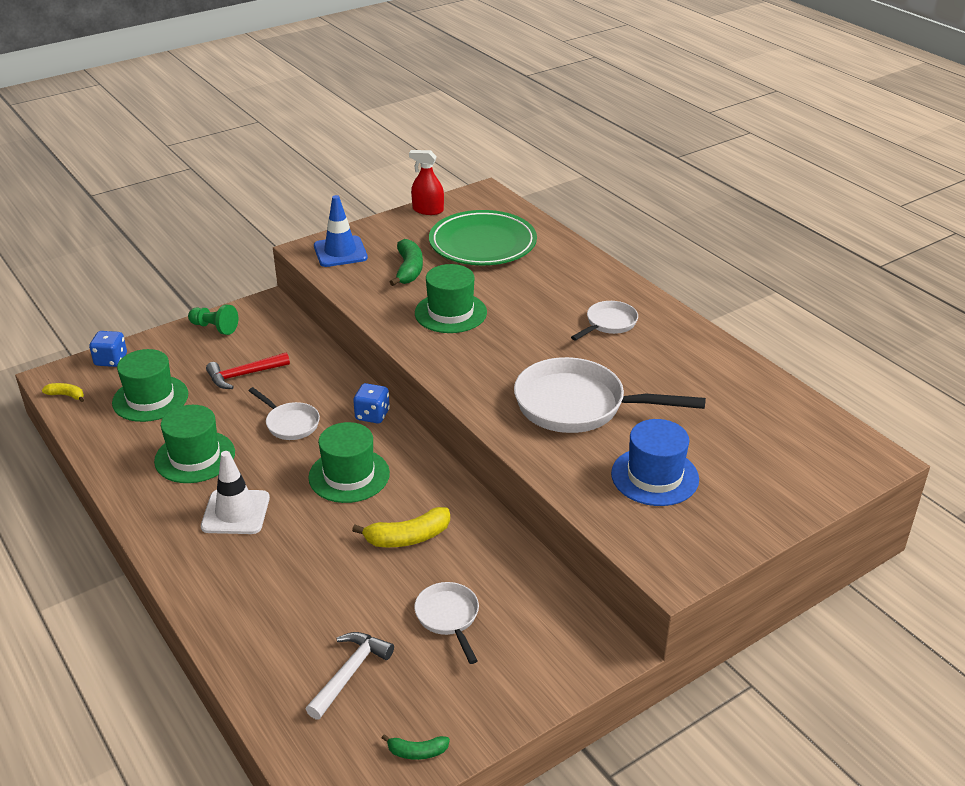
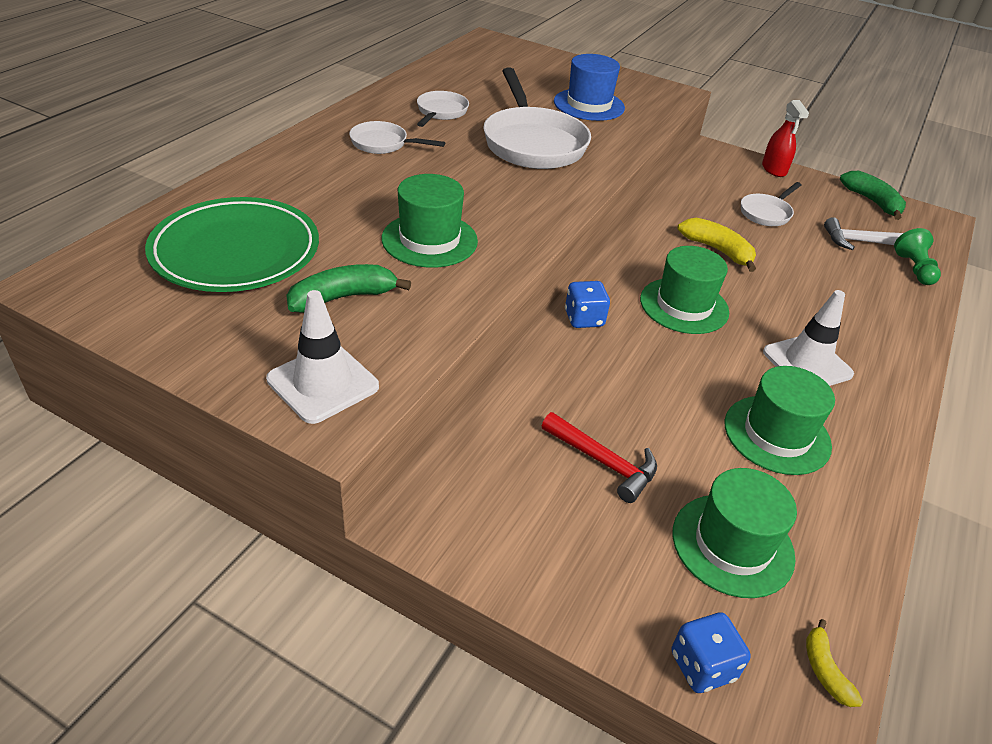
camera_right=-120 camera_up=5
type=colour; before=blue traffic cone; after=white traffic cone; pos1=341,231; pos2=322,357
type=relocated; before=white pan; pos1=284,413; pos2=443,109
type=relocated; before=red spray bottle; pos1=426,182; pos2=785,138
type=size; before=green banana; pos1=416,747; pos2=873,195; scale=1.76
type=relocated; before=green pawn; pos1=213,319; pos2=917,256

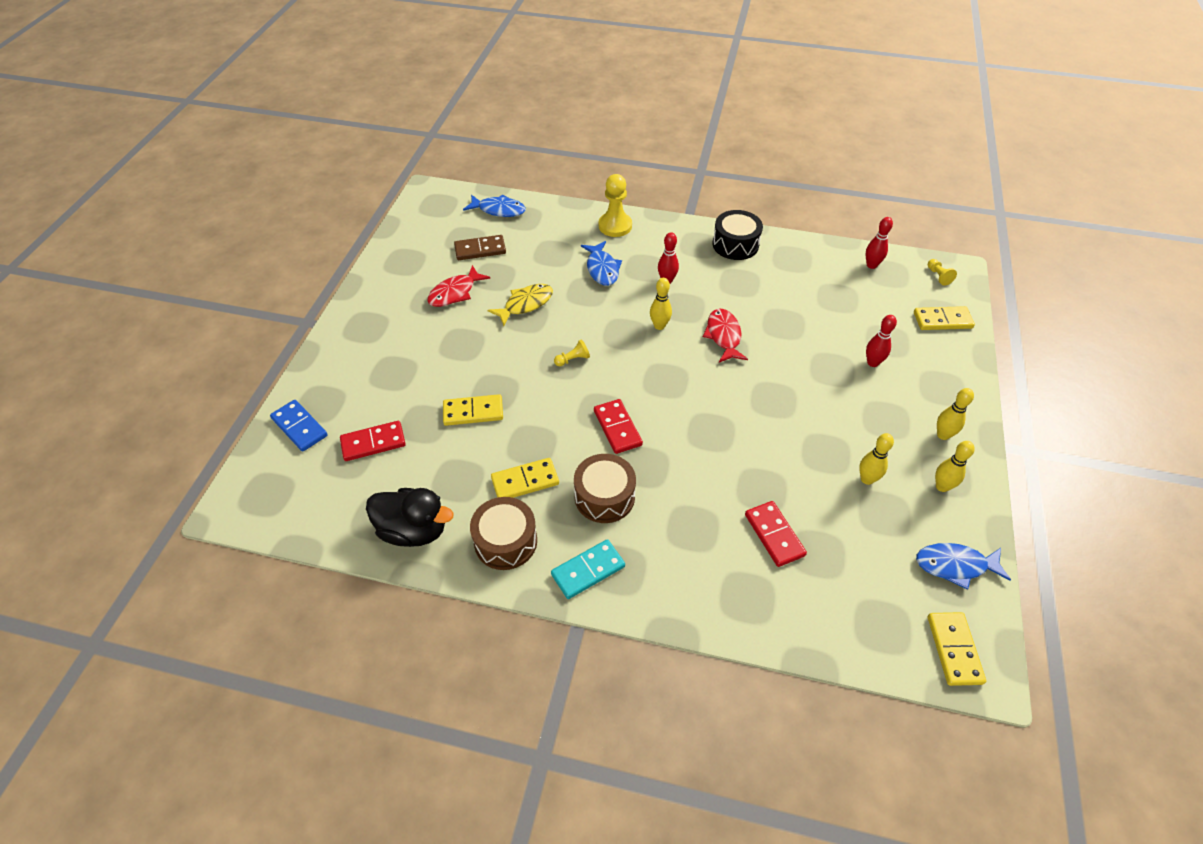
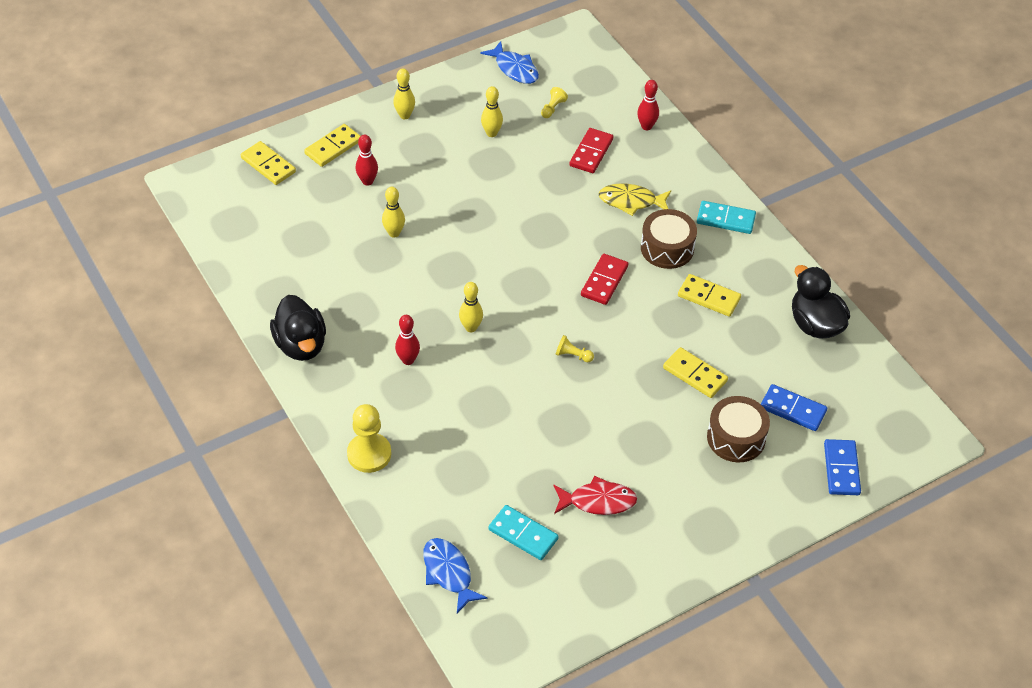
camera_right=-135 camera_up=0
type=exchanged; before=black drum; after=black duck; pos1=738,235; pos2=298,328
type=relocated; before=yellow domino; pos1=957,649; pos2=332,145
type=relocated; before=yellow bowling pin; pos1=955,466; pos2=393,212
type=colour; before=brown domino; after=turquoise domino; pos1=480,247; pos2=524,532
type=relocated; before=yellow pawn; pos1=942,272; pos2=554,102
type=relocated; before=yellow fish; pos1=520,305; pos2=634,199
type=relocated; before=red bowling pin; pos1=879,243; pos2=648,105
type=relocated; before=brown drum; pos1=503,533; pos2=738,429
type=colour; before=red domino; after=blue domino; pos1=373,441; pos2=794,407
type=missing; before=blue fish; pos1=601,263
type=missing; before=red fish; pos1=725,335

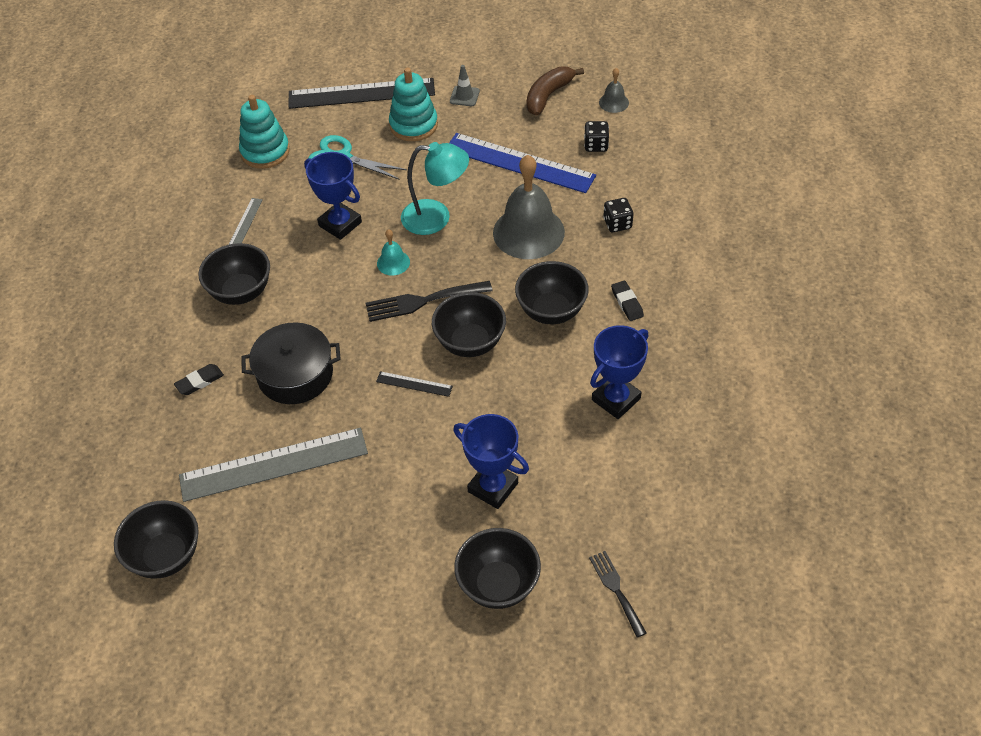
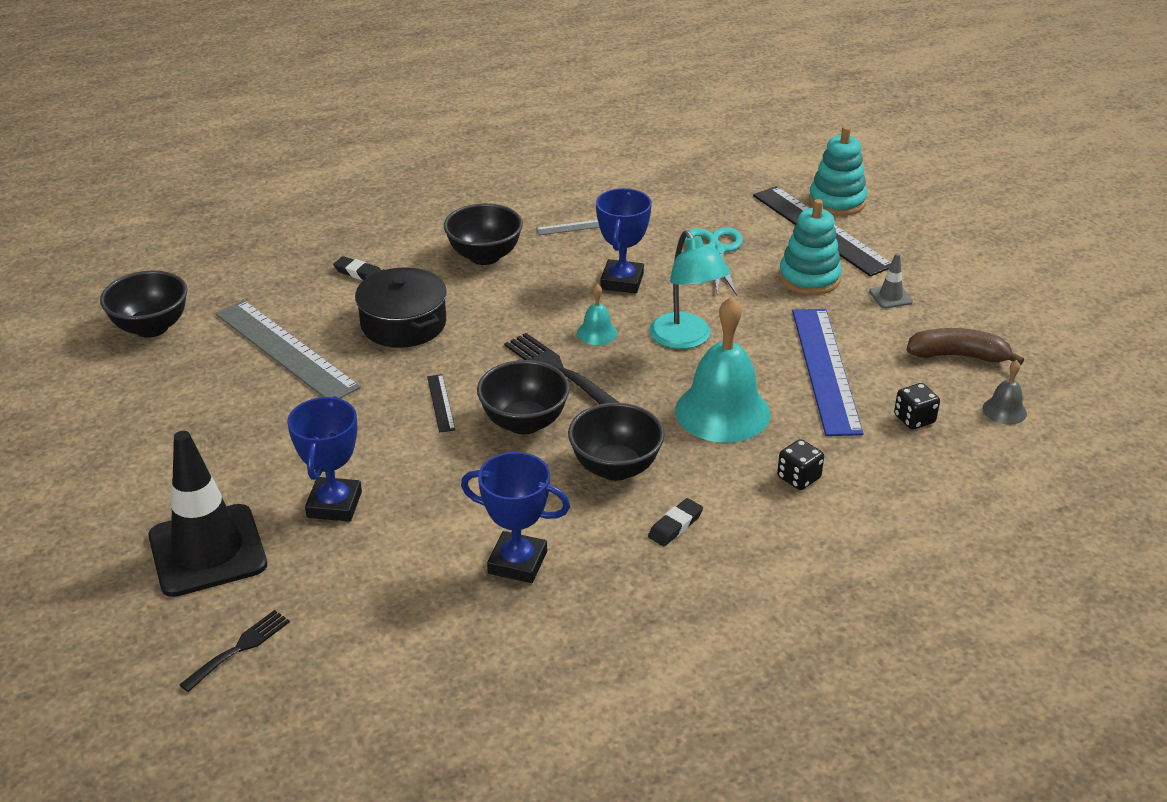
camera_right=60 camera_up=-15
type=exchanged; before=black bowl; after=black traffic cone; pos1=497,568; pos2=207,514
type=colour; before=grey bell; after=turquoise bell; pos1=529,207; pos2=723,369
type=relocated; before=turquoise stacking toy; pos1=264,132; pos2=838,171

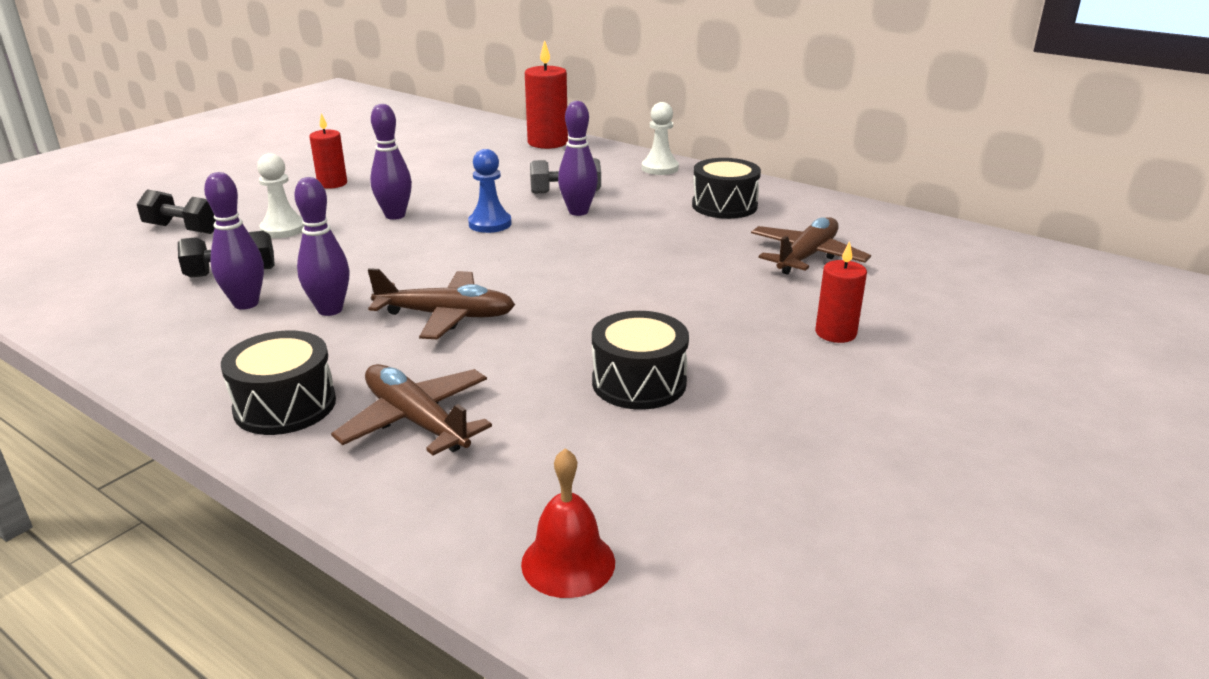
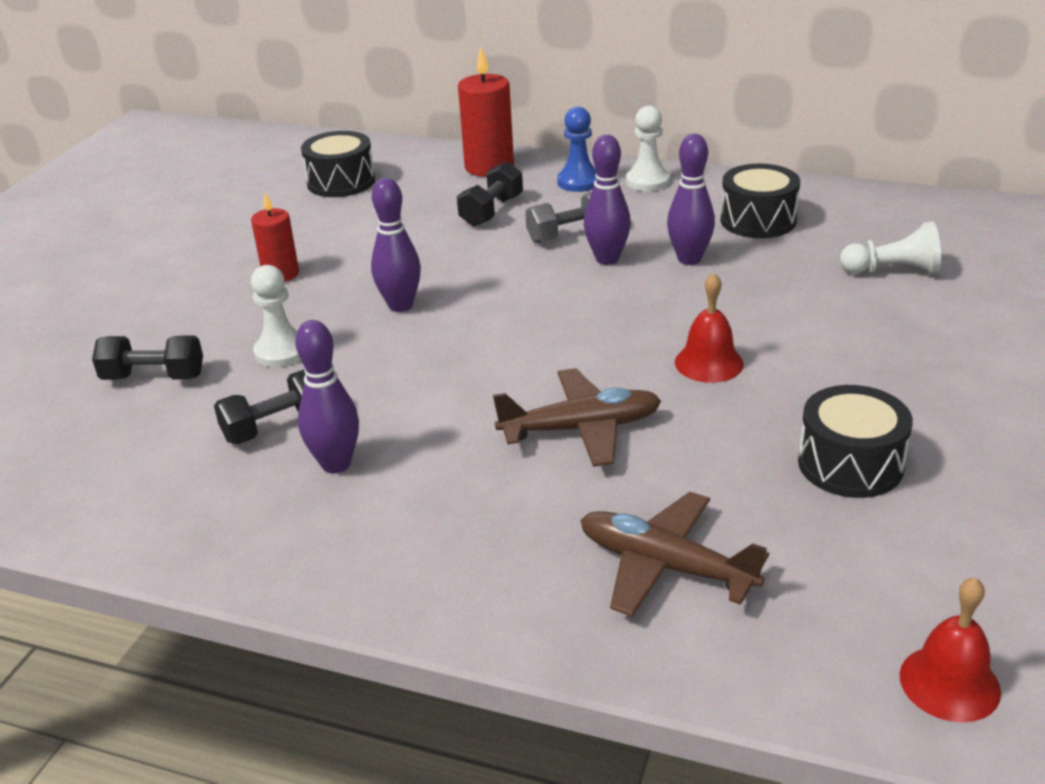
camera_right=-15 camera_up=5
type=relocated; before=black drum; pos1=278,383; pos2=338,164
type=appeared; after=black dumbbell; pos2=490,194
type=relocated; before=blue pawn; pos1=490,191; pos2=577,149
type=relocated; before=purple bowling pin; pos1=322,246; pos2=691,199
type=appeared; after=red bell; pos2=709,328
type=exchanged; before=brown plane; after=white pawn; pos1=811,246; pos2=890,247
type=missing; before=red candle; pos1=841,292

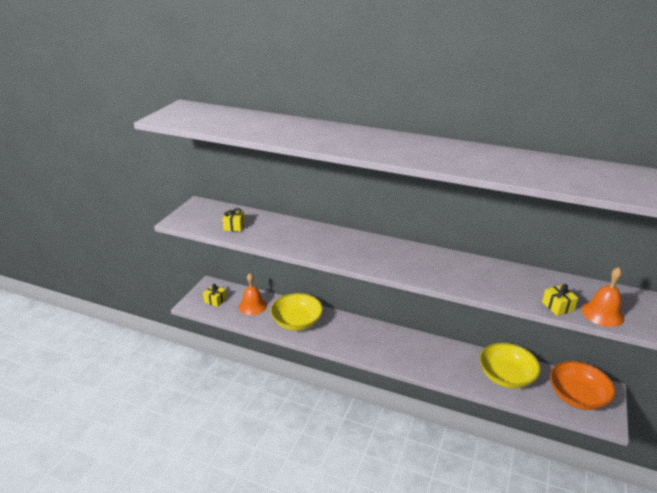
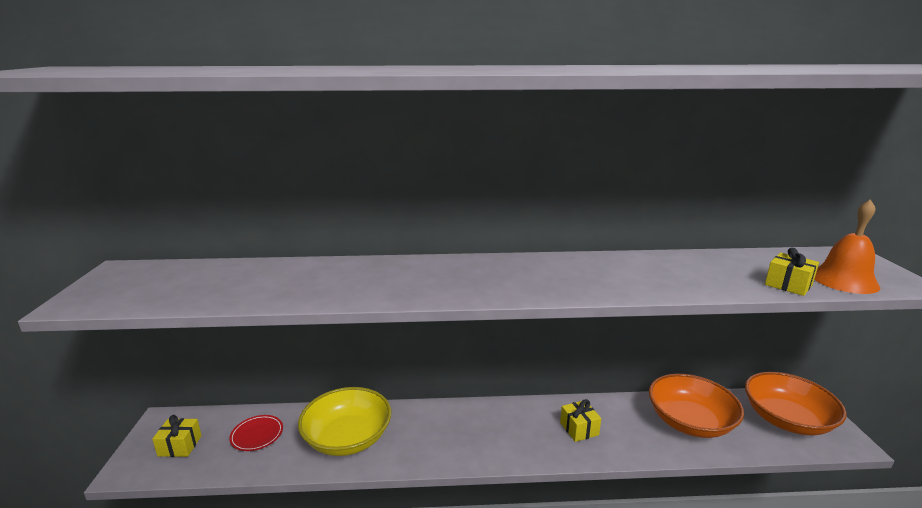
camera_right=-25 camera_up=-10
type=exchanged; before=orange bell; after=red plate; pos1=253,294; pos2=256,433
type=relocated; before=yellow gift; pos1=233,220; pos2=580,420
type=colour; before=yellow bowl; after=orange bowl; pos1=510,366; pos2=696,406

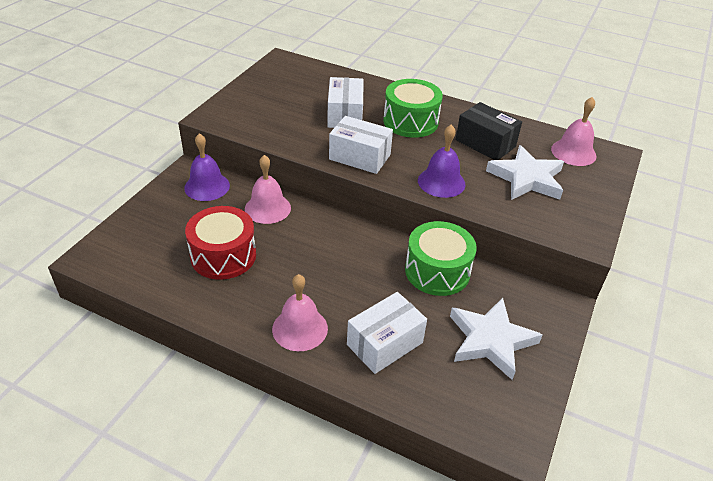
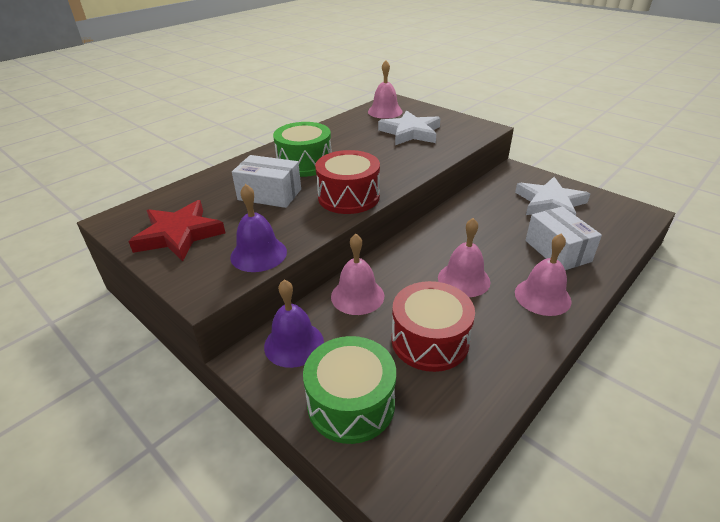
camera_right=-70 camera_up=-5
type=appeared; after=red star; pos2=176,230
type=relocated; before=purple bell; pos1=442,161; pos2=258,228
type=relocated; before=green drum; pos1=441,258; pos2=349,390
type=exchanged; before=white box; after=red drum; pos1=361,145; pos2=347,182
type=appeared; after=pink bell; pos2=464,257
type=missing; before=black box; pos1=489,131

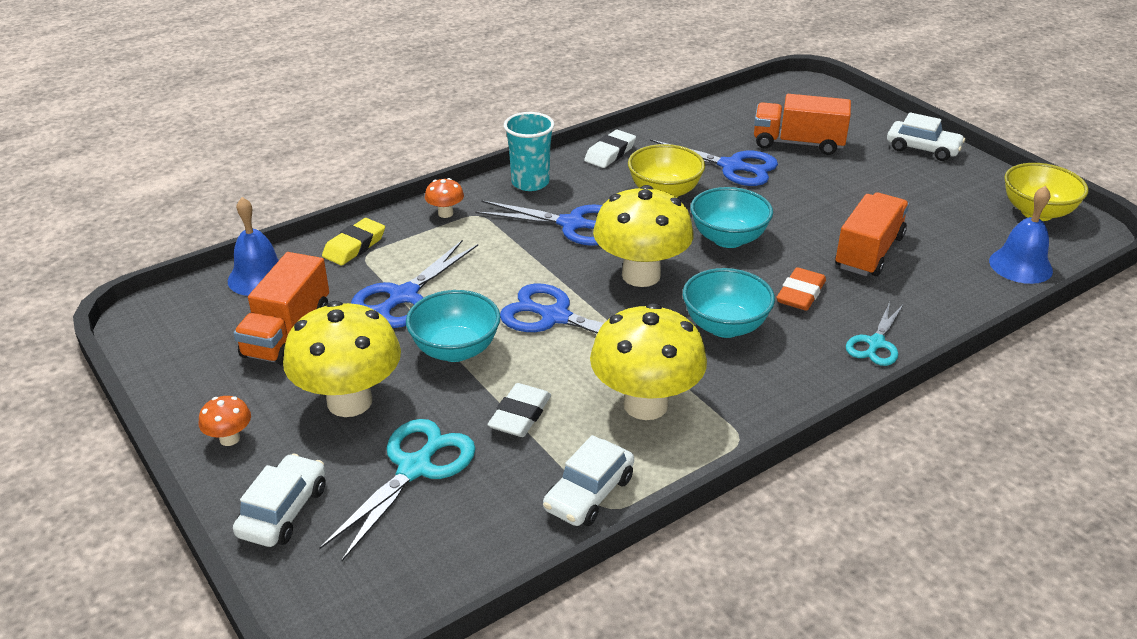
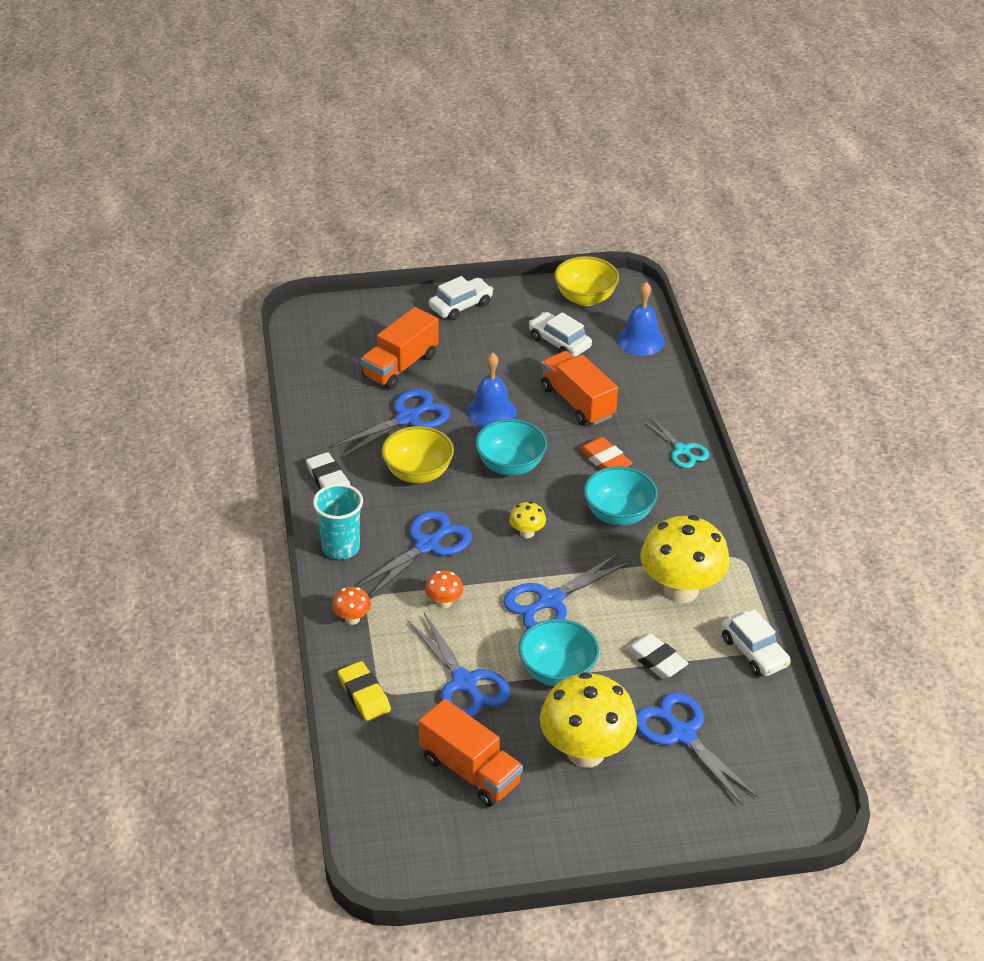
camera_right=-65 camera_up=5
type=relocated; before=orange mushroom; pos1=225,421; pos2=444,589
type=relocated; before=blue bell; pos1=253,246; pos2=492,389
type=size; before=yellow mushroom; pos1=643,236; pos2=527,520; scale=0.43
type=relocated; before=white car; pos1=279,500; pos2=560,334
type=colour; before=turquoise scissors; after=blue scissors; pos1=398,490; pos2=697,749

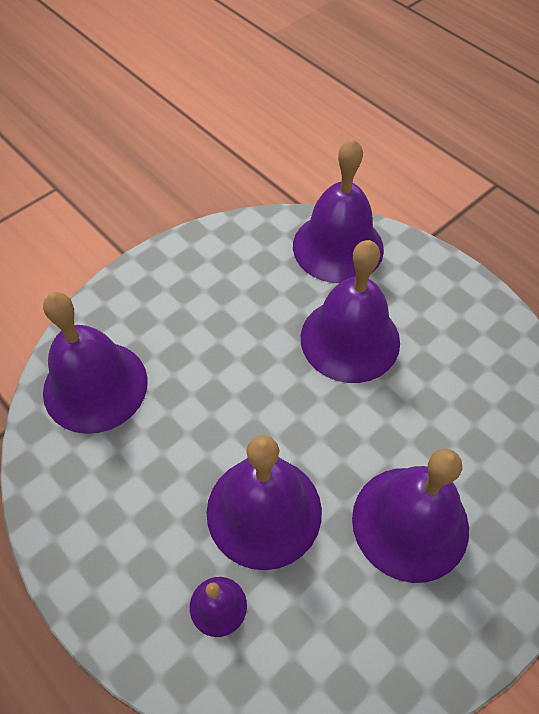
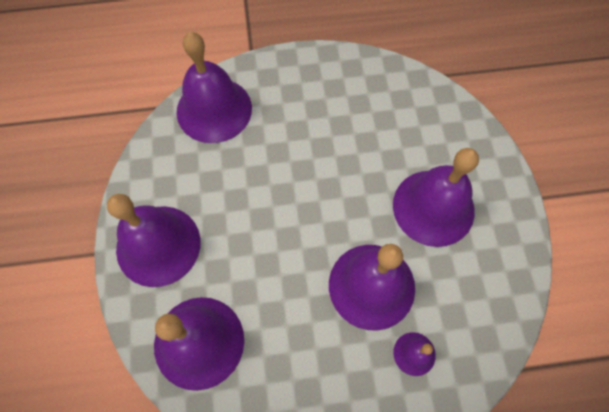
camera_right=-55 camera_up=10
type=relocated; before=purple bell; pos1=350,311; pos2=154,240

